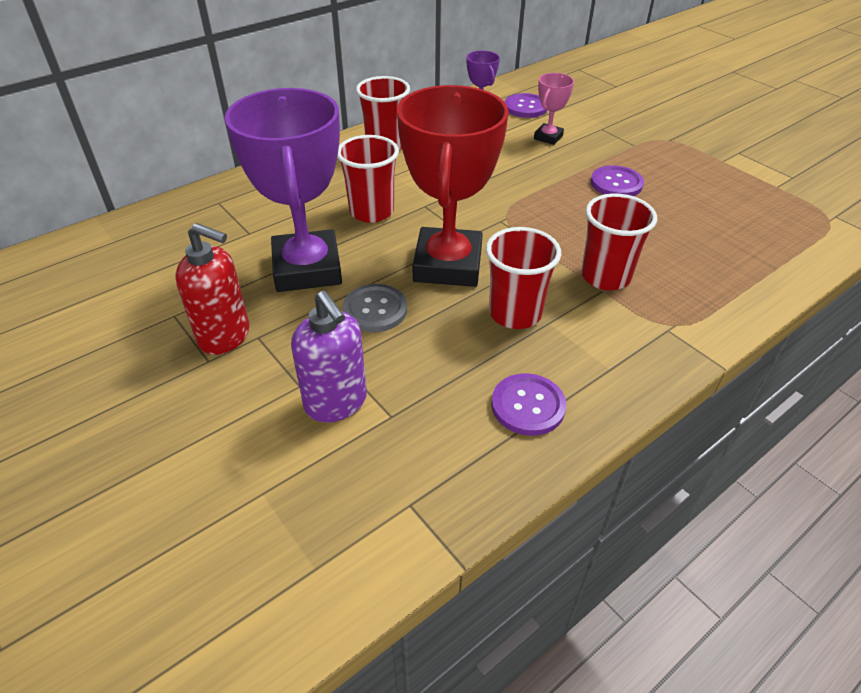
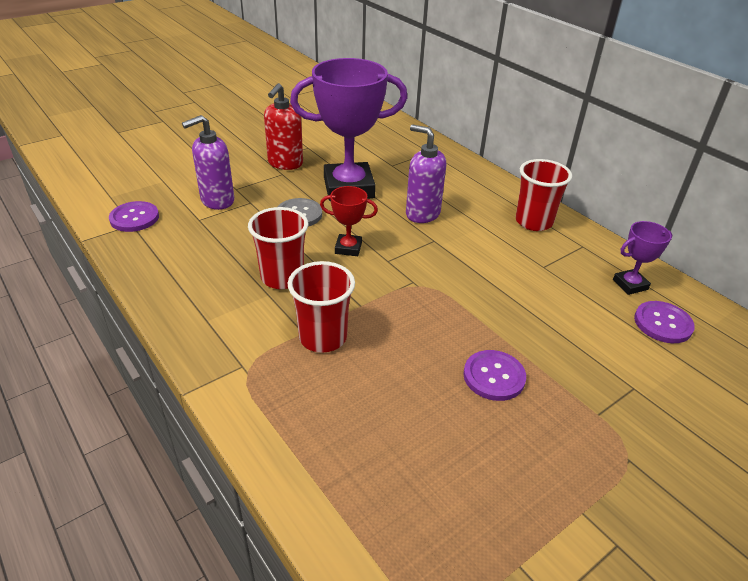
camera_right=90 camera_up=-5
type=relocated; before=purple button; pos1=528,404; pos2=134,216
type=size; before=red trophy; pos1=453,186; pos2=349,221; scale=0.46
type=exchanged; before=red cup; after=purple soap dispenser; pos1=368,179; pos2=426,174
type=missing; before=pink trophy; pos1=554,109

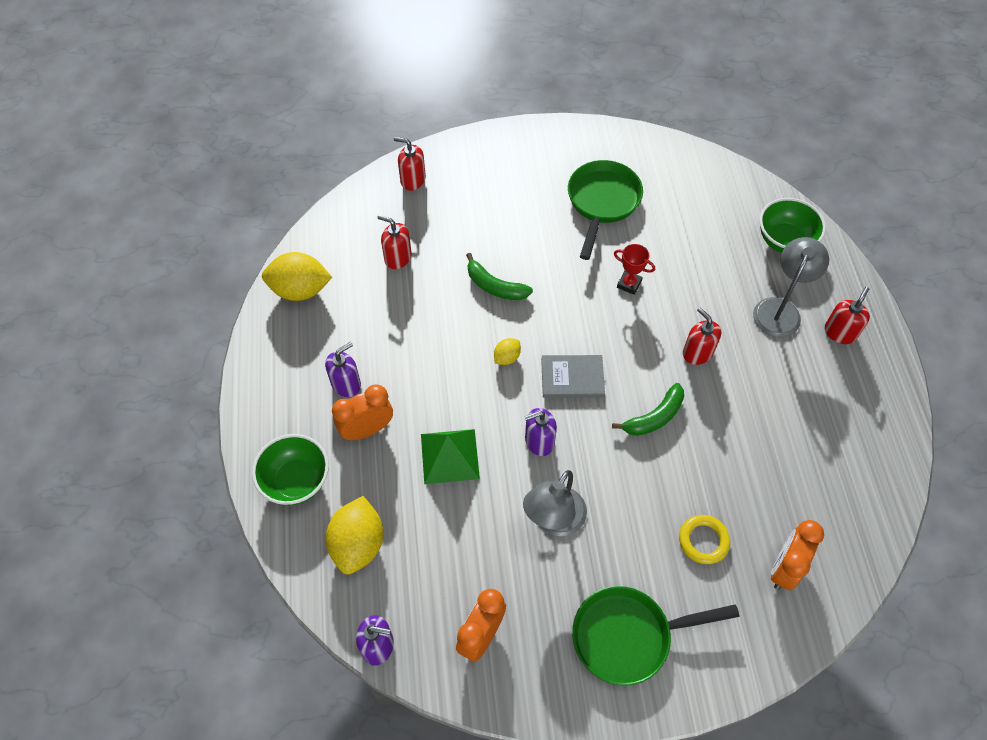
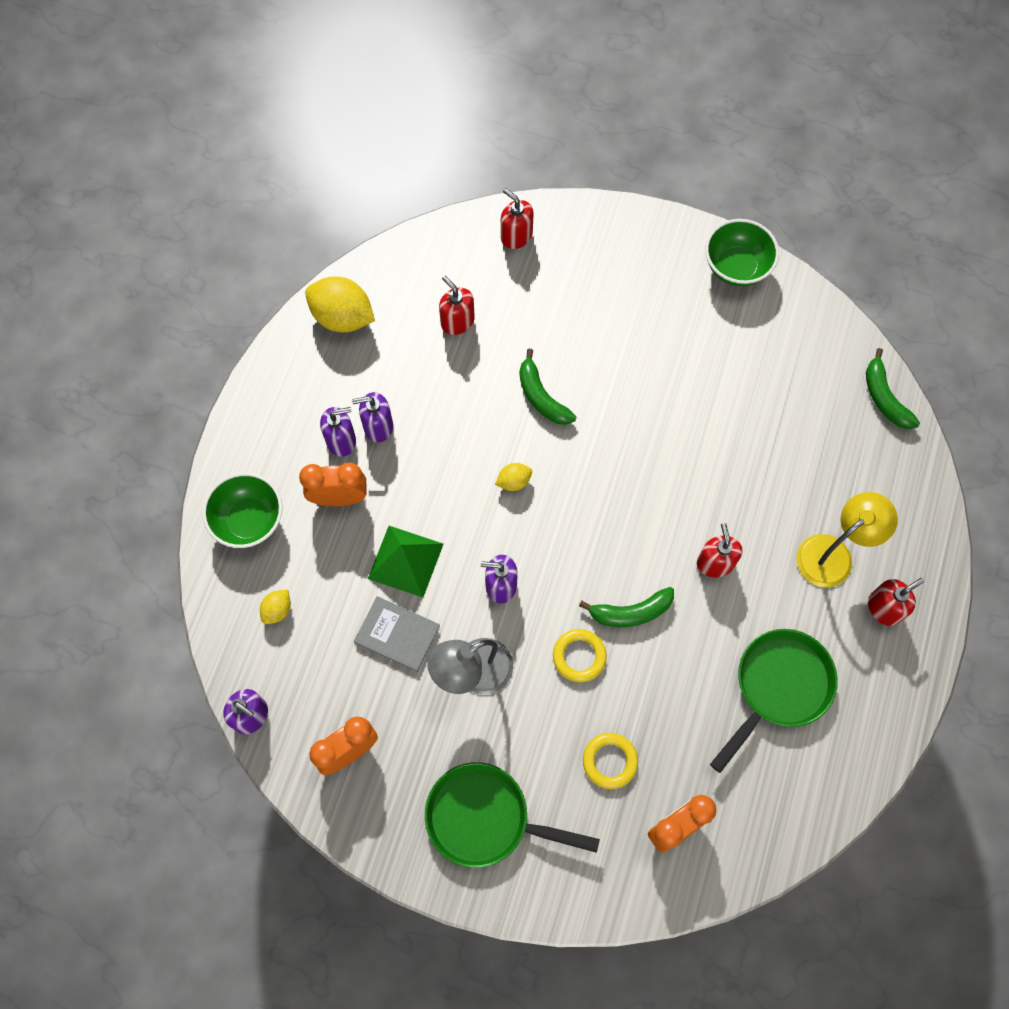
camera_right=25 camera_up=10
type=size; before=yellow lemon; pos1=354,535; pos2=275,606; scale=0.49
type=appeared; after=purple soap dispenser; pos2=372,417
type=relocated; before=grey book; pos1=573,376; pos2=397,634
type=appeared; after=yellow ring; pos2=580,655
type=relocated; before=green bowl; pos1=792,225; pos2=742,252
type=relocated; before=green pan; pos1=605,210; pos2=774,701
type=colour; before=grey lamp; after=yellow lamp; pos1=791,287; pos2=847,539
type=appeared; after=green banana; pos2=893,388
type=missing; before=red trophy; pos1=634,269

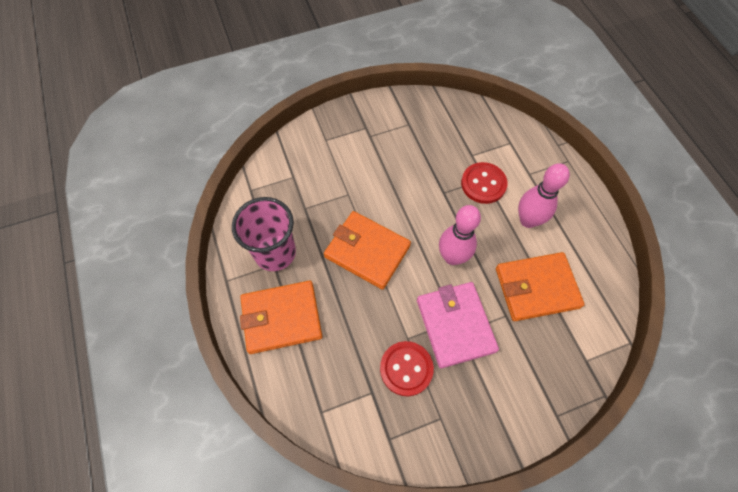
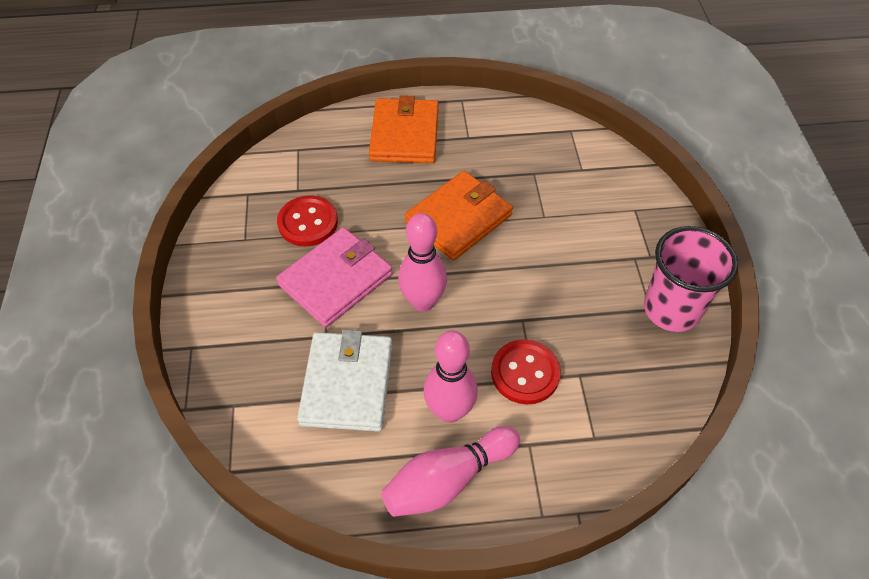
camera_right=105 camera_up=-10
type=spun; before=pink wallet; pos1=458,325; pos2=334,277; turn=-45
type=colour; before=orange wallet; after=white wallet; pos1=540,286; pos2=344,381
type=appeared; after=pink bowling pin; pos2=450,471
type=relocated; before=pink cup; pos1=264,234; pos2=691,279

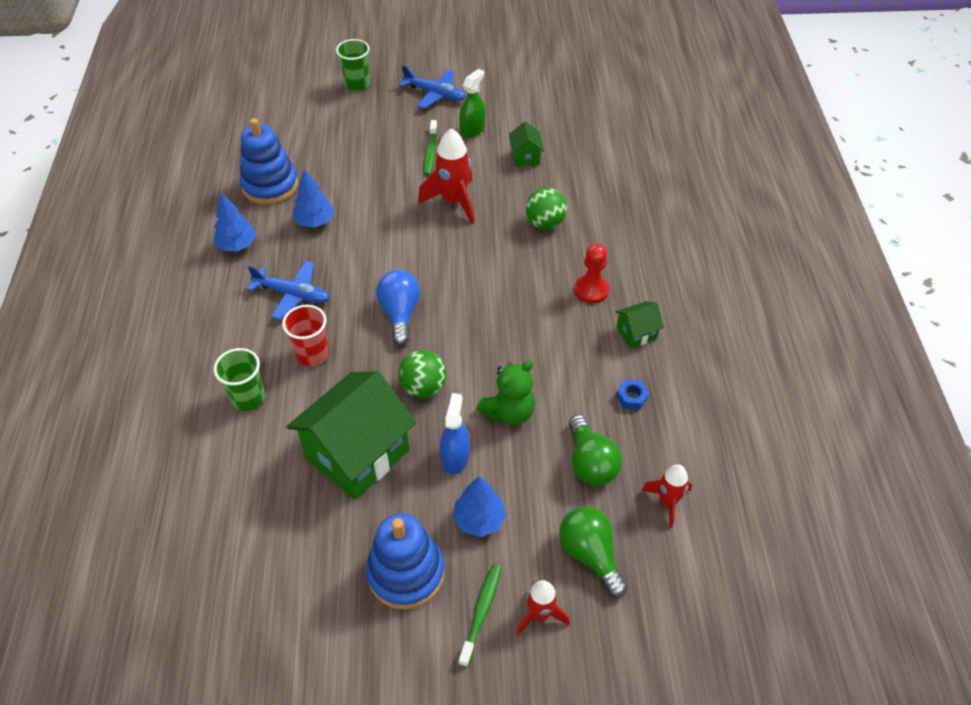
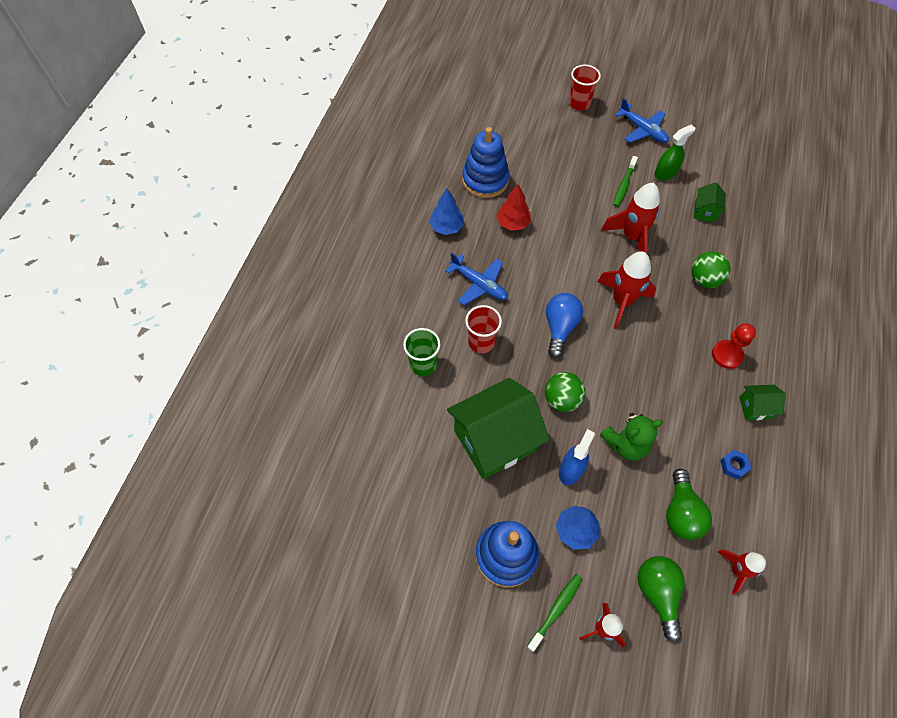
camera_right=20 camera_up=10
type=colour; before=blue tree; after=red tree; pos1=313,198; pos2=513,207
type=colour; before=green cup; after=red cup; pos1=353,65; pos2=585,87
type=appeared; after=red rocket; pos2=626,290

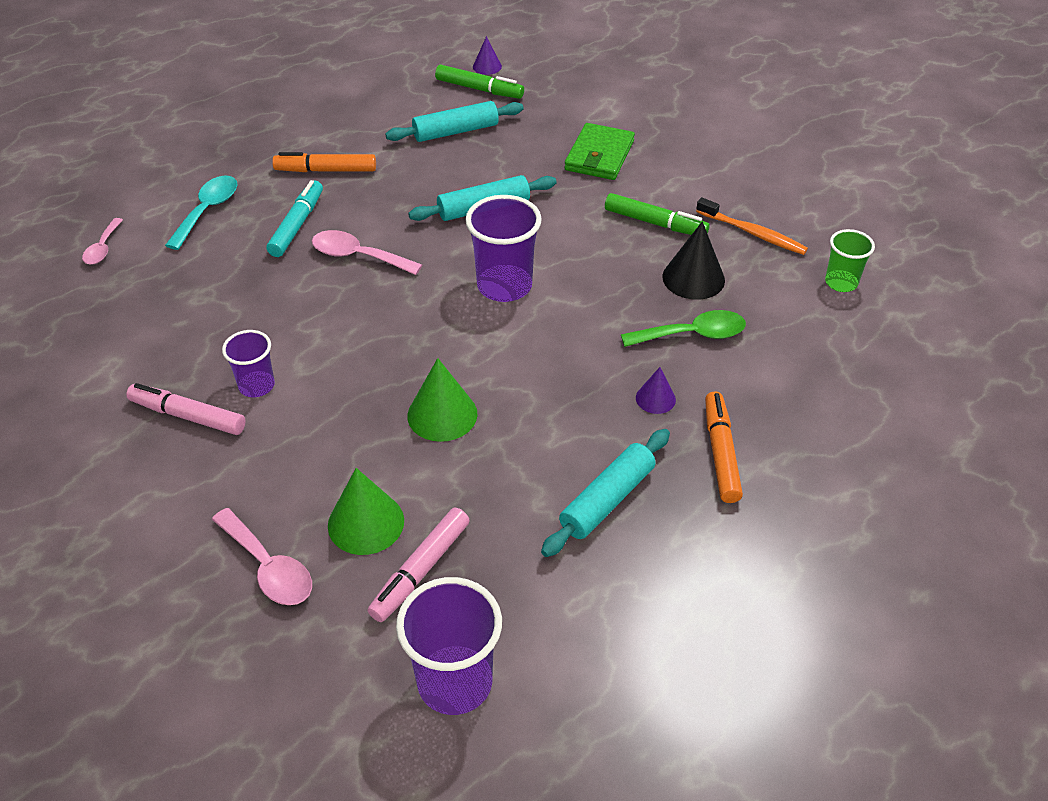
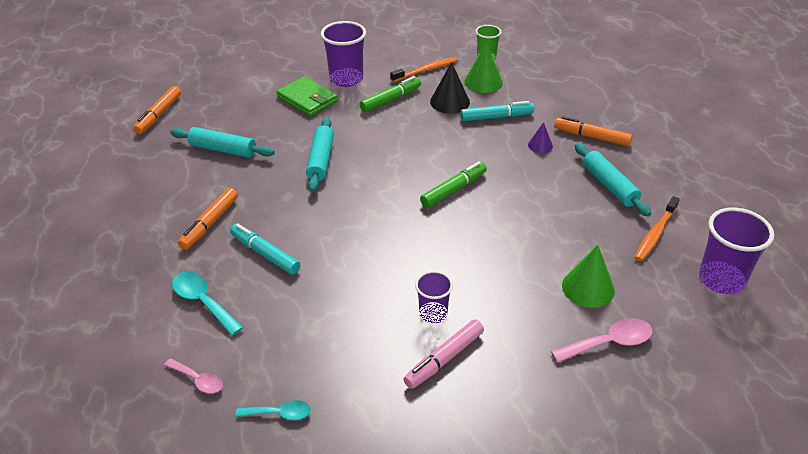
camera_right=-65 camera_up=-5
type=exchanged; before=purple cone; after=orange marker; pos1=487,55; pos2=157,110
type=spun; before=turquoise rolling pin; pos1=454,121; pos2=222,142; turn=-75
type=appeared; after=turquoise spoon; pos2=273,410
type=relocated; before=purple cup; pos1=503,248; pos2=343,54
type=relocated; before=green marker; pos1=479,81; pos2=453,184
type=exchanged; before=green spoon; after=turquoise marker; pos1=683,328; pos2=497,111
type=relocated; before=green cone; pos1=442,400; pos2=483,68
type=appeared; after=orange toothbrush; pos2=657,228
type=missing; before=pink spoon; pos1=367,252
type=missing; before=pink marker; pos1=419,565

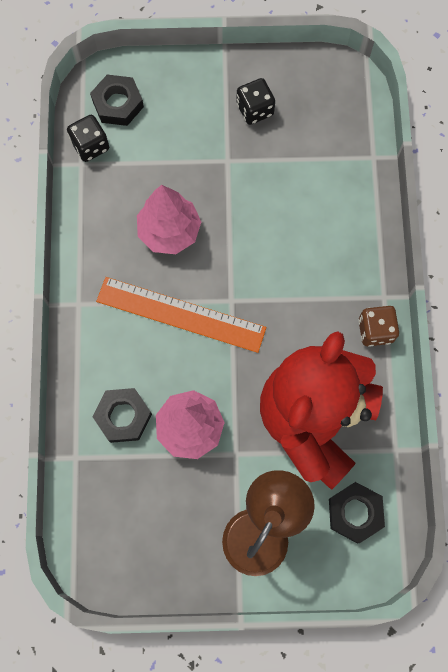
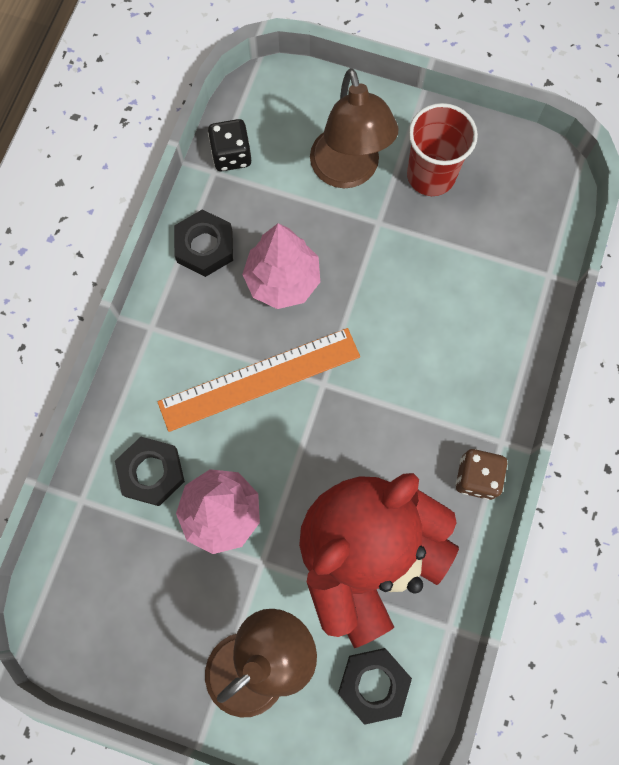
camera_right=20 camera_up=0
type=spun; before=orange ruler; pos1=181,315; pos2=258,380; turn=-60
type=relocated; before=black nut; pos1=117,100; pos2=203,243
type=appeared; after=brown lamp; pos2=354,128
type=exchanged; before=black dice; after=red cup; pos1=255,101; pos2=442,149

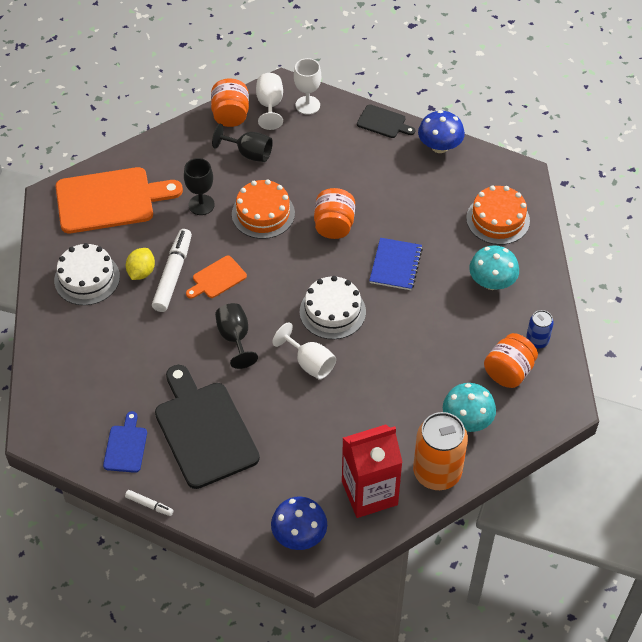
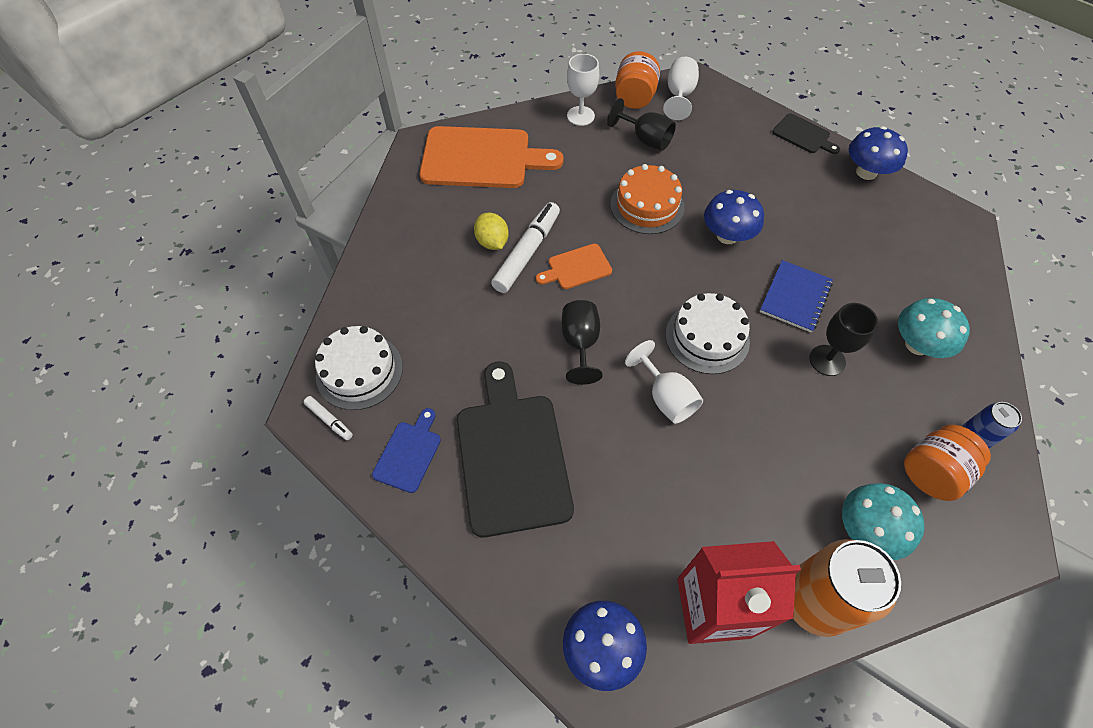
camera_right=15 camera_up=5
type=relocated; before=white marker; pos1=149,503; pos2=328,418
type=relocated; before=white cake; pos1=87,274; pos2=359,368
type=spun; before=yellow lemon; pos1=140,264; pos2=491,231; turn=-60
type=relocated; before=white goblet; pos1=307,86; pos2=583,90
type=exchanged; before=orange jar; after=blue mushroom; pos1=334,213; pos2=734,217
type=relocated; before=black goblet; pos1=199,186; pos2=843,339
type=missing; before=orange cake; pos1=498,215

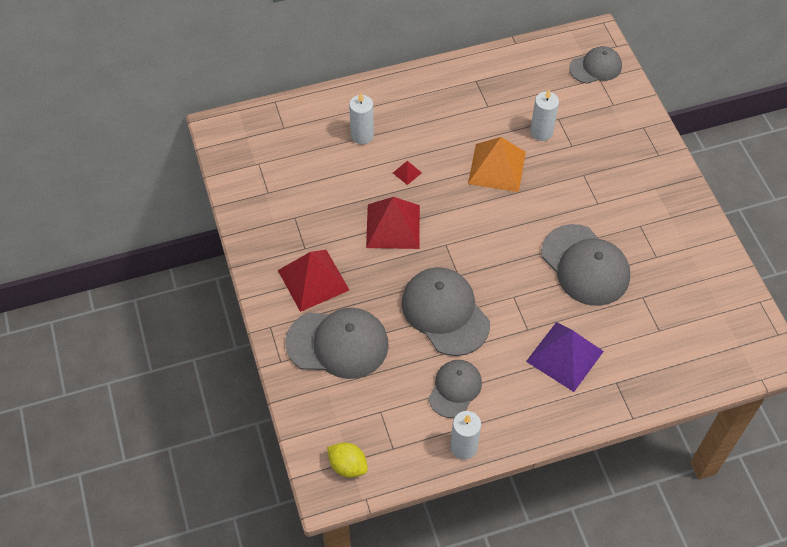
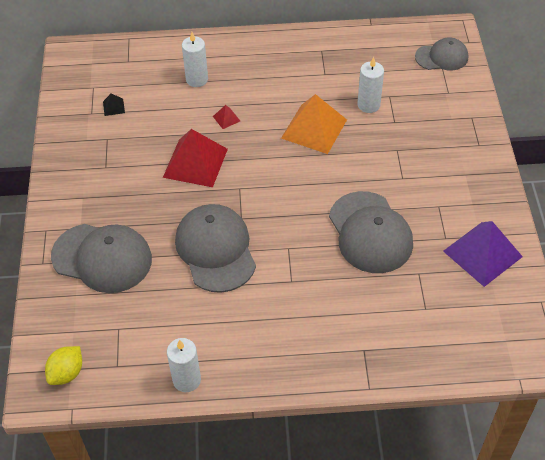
camera_right=15 camera_up=-5
type=spun; before=yellow lemon; pos1=347,460; pos2=63,365; turn=75
type=appeared; after=black pyramid; pos2=114,105
type=relocated; before=purple pyramid; pos1=565,357; pos2=483,254
type=missing; before=red pyramid; pos1=313,281
type=missing; before=grey cap; pos1=455,389

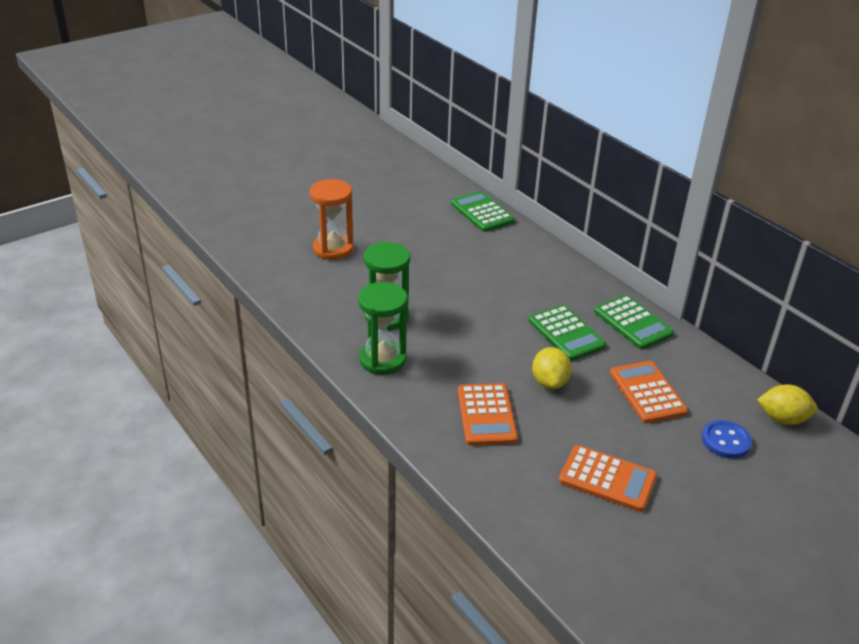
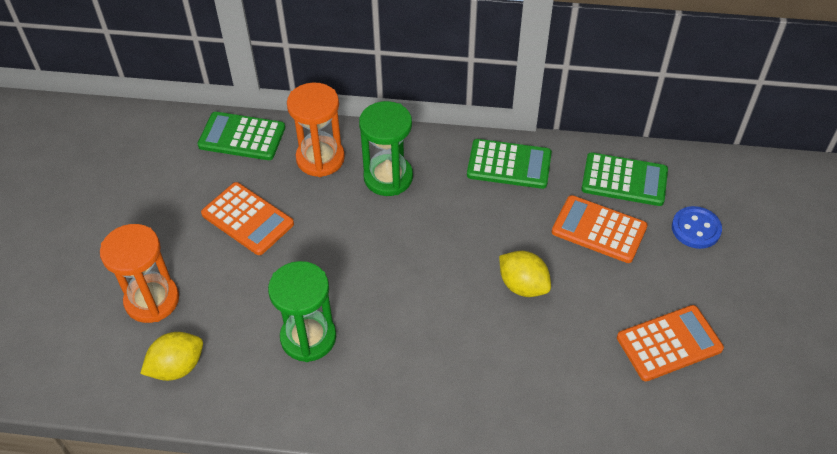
camera_right=-45 camera_up=15
type=relocated; before=yellow lemon; pos1=787,404; pos2=171,356
type=relocated; before=orange calculator; pos1=488,415; pos2=247,218
type=appeared; after=orange hourglass; pos2=316,129
type=relocated; before=green hourglass; pos1=382,328; pos2=386,148
type=relocated; before=green calculator; pos1=567,333; pos2=624,179

